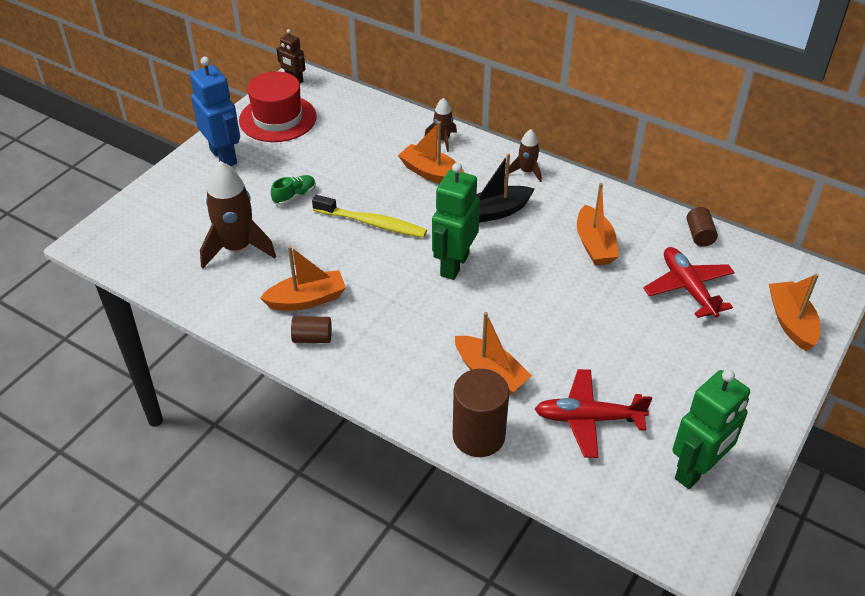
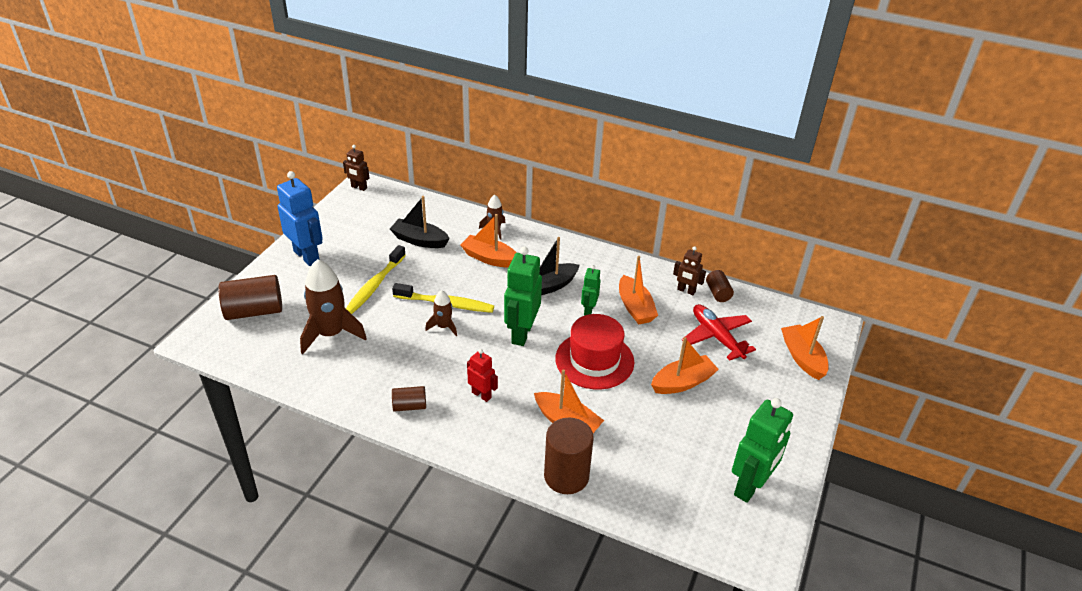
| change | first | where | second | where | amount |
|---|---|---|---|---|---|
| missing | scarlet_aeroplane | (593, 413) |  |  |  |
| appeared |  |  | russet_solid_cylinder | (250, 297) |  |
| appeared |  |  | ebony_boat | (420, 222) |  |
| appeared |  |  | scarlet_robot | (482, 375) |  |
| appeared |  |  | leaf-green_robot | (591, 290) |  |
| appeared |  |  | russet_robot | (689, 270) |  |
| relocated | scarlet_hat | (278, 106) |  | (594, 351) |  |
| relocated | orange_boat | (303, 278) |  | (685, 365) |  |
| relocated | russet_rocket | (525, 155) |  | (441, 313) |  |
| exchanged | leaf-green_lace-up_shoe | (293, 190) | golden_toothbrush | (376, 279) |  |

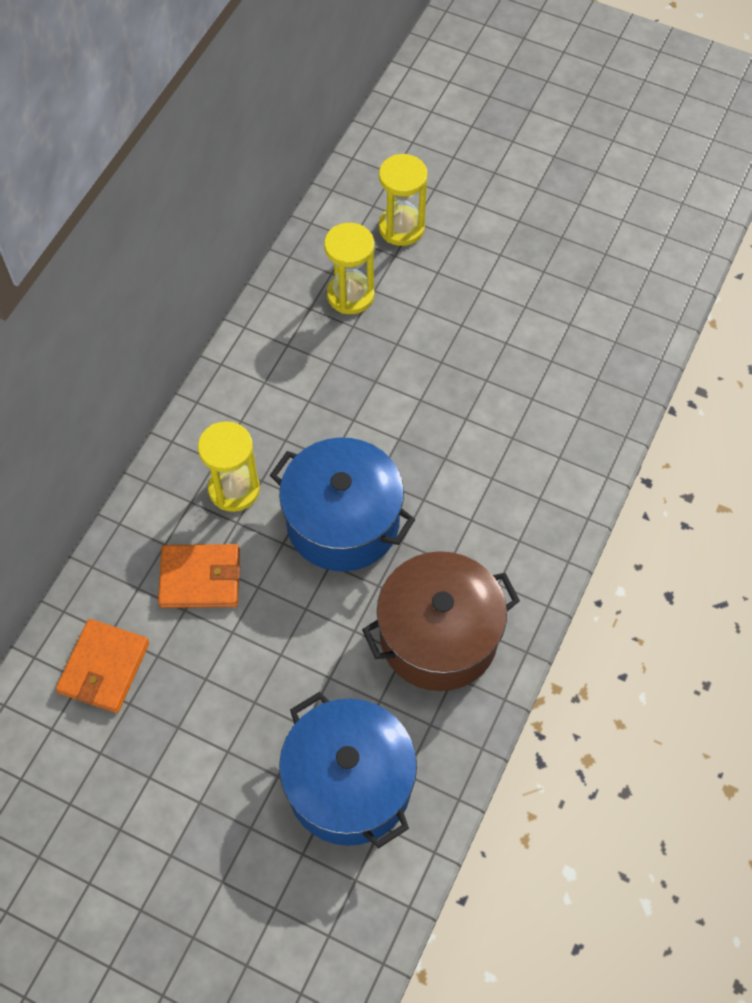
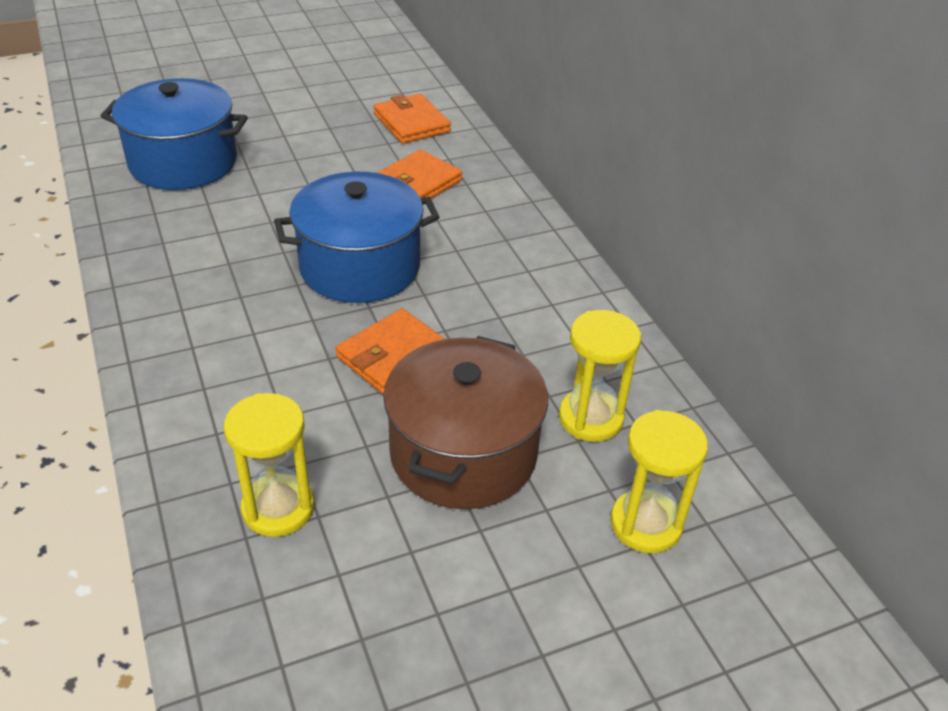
| change | first | where | second | where | amount |
|---|---|---|---|---|---|
| appeared |  |  | orange_wallet | (390, 351) |  |
| relocated | golden_sand_timer | (229, 466) |  | (269, 465) |  |
| relocated | russet_stockpot | (441, 621) |  | (465, 422) |  |

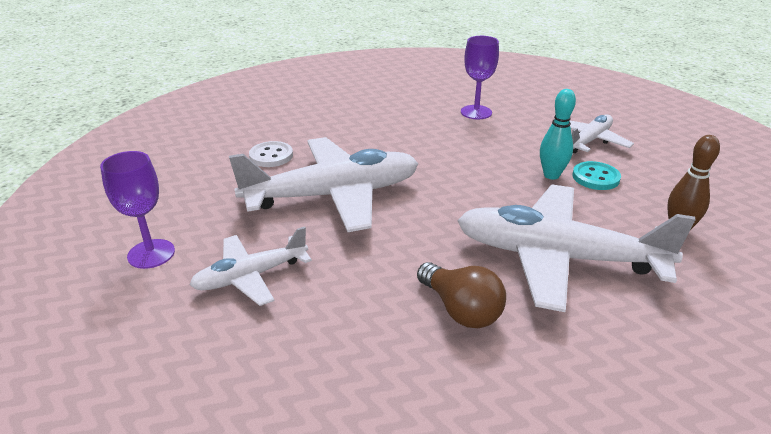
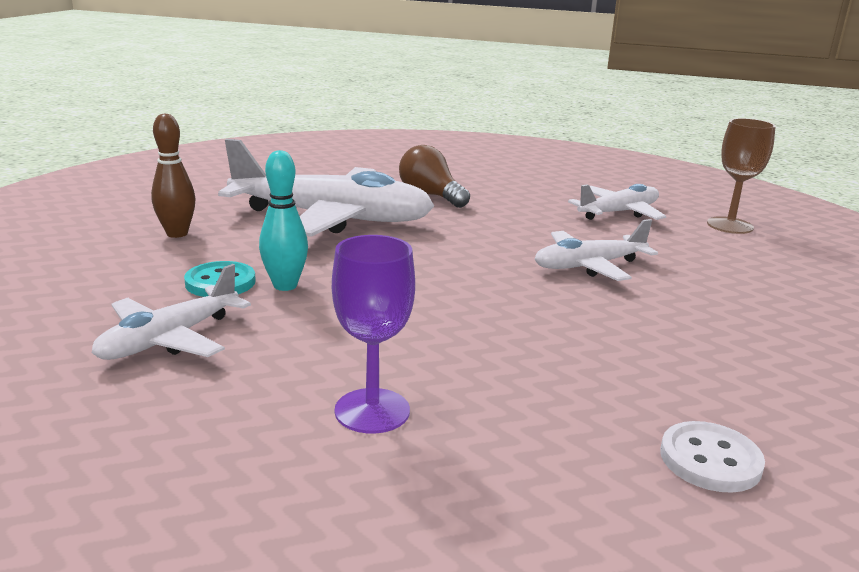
| change | first | where | second | where | amount |
|---|---|---|---|---|---|
| relocated | pure_white_shirt_button | (271, 154) |  | (712, 457) |  |
| colour | royal_purple_goblet | (137, 210) | russet_goblet | (741, 176) |  |
| size | pure_white_aeroplane | (324, 184) |  | (596, 250) | x0.55 |

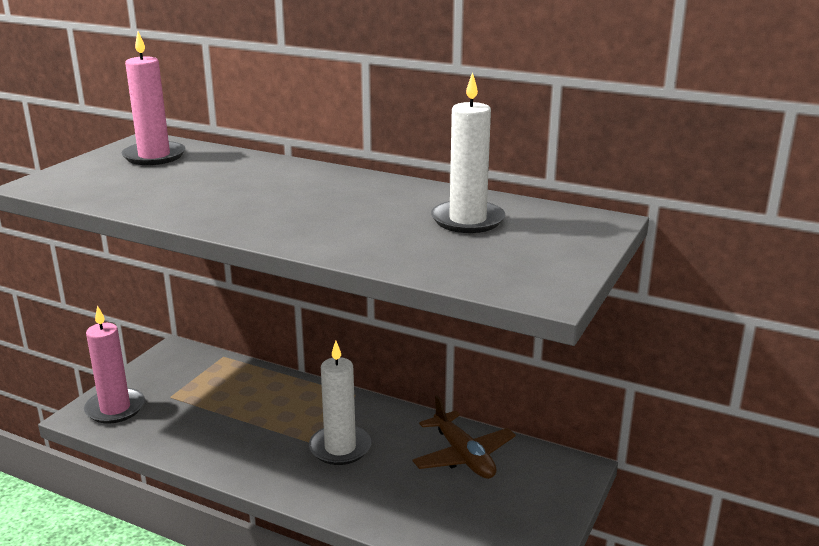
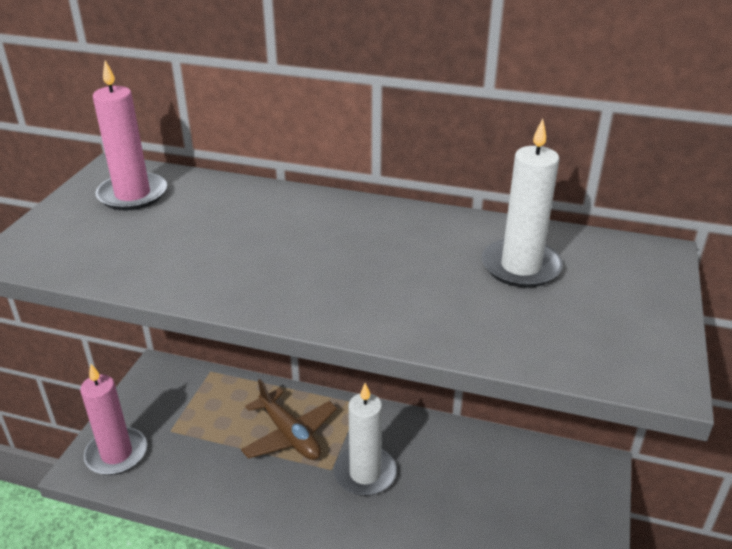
| change | first | where | second | where | amount |
|---|---|---|---|---|---|
| relocated | russet_aeroplane | (464, 437) |  | (289, 419) |  |

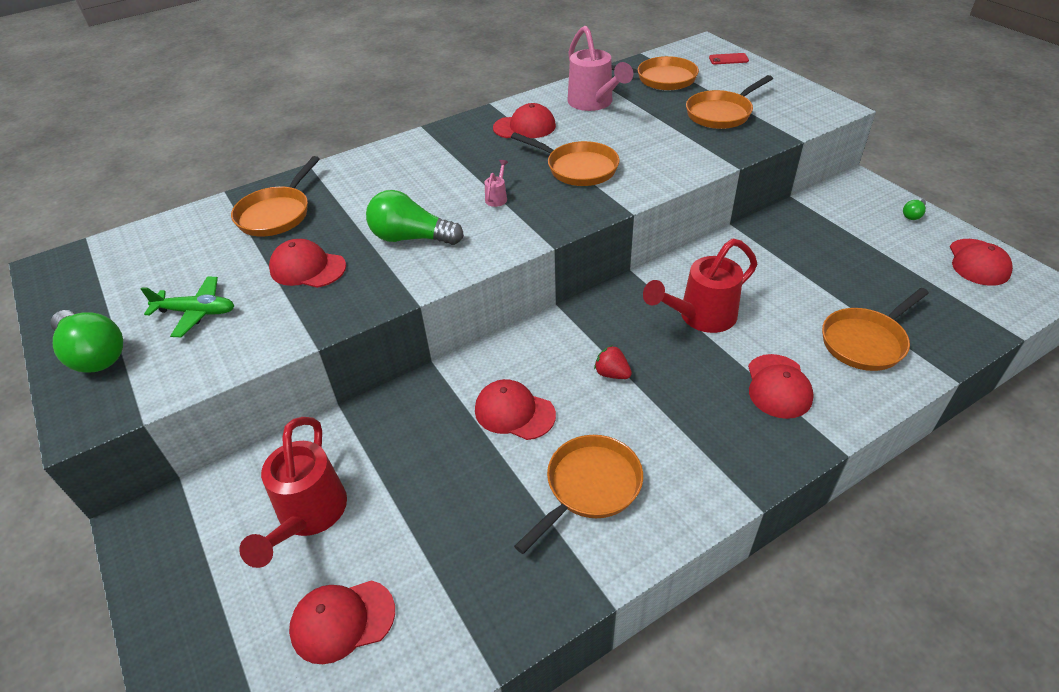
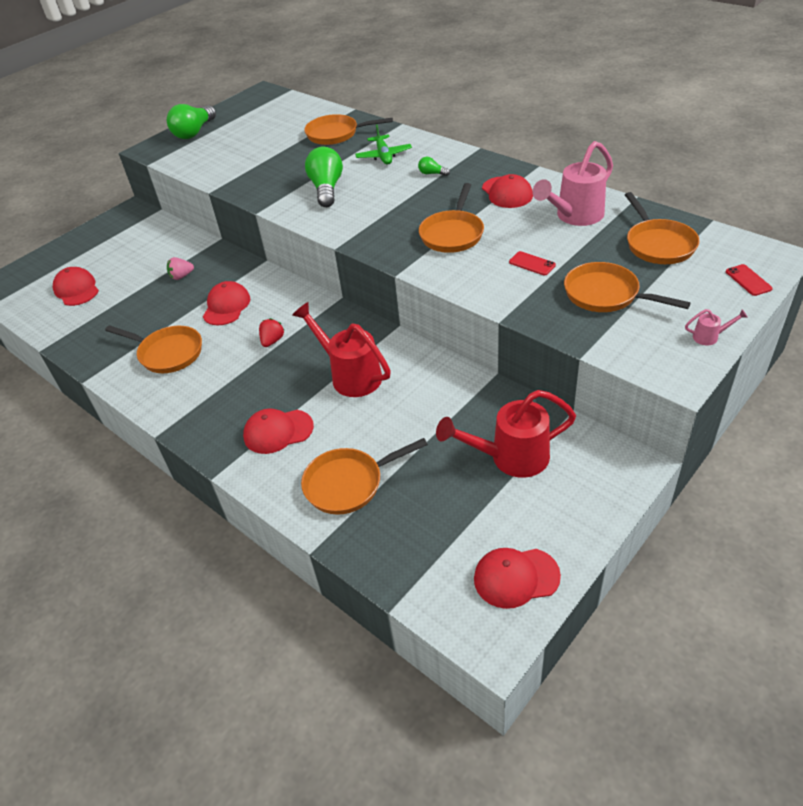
| change | first | where | second | where | amount |
|---|---|---|---|---|---|
| missing | scarlet_cap | (307, 263) |  |  |  |
| appeared |  |  | rosy_strawberry | (180, 268) |  |
| appeared |  |  | scarlet_smartphone | (532, 263) |  |
| relocated | leaf-green_aeroplane | (187, 307) |  | (383, 144) |  |
| relocated | scarlet_watering_can | (293, 492) |  | (506, 434) |  |
| relocated | rosy_watering_can | (496, 183) |  | (716, 327) |  |
| relocated | leaf-green_lightbulb | (914, 209) |  | (434, 166) |  |
| spun | orange_frying_pan | (875, 329) |  | (364, 476) | 60 degrees counterclockwise |

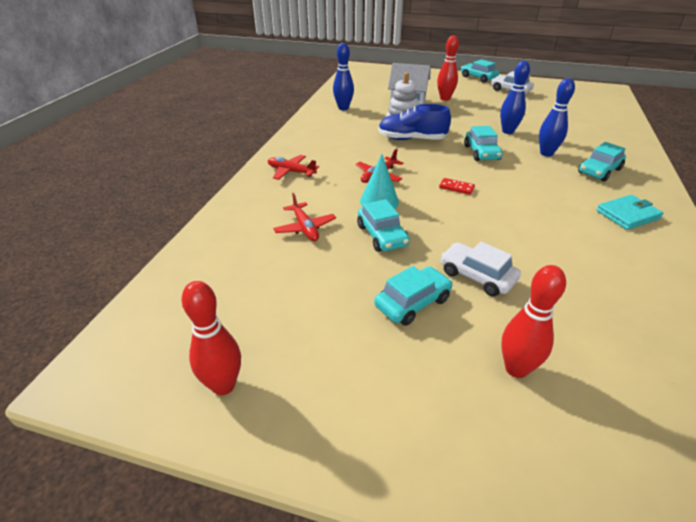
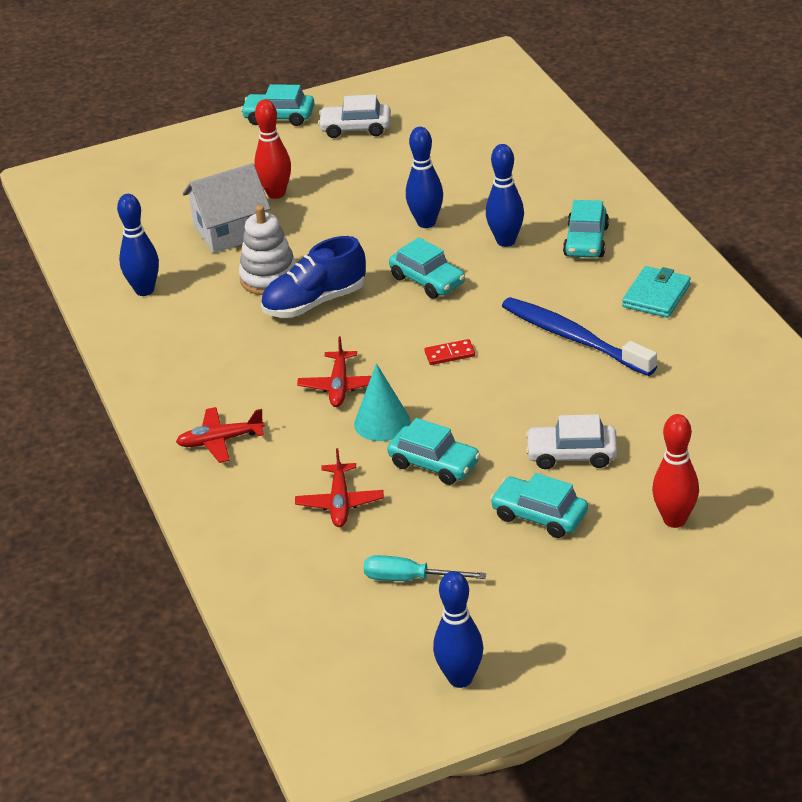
| change | first | where | second | where | amount |
|---|---|---|---|---|---|
| appeared |  |  | aqua_flat_screwdriver | (425, 568) |  |
| appeared |  |  | blue_toothbrush | (579, 336) |  |
| colour | scarlet_skittle | (211, 338) | blue_skittle | (458, 629) |  |
| spun | scarlet_aeroplane | (304, 217) |  | (339, 487) | 60 degrees clockwise |
| spun | aqua_automobile | (413, 296) |  | (539, 505) | 75 degrees counterclockwise |

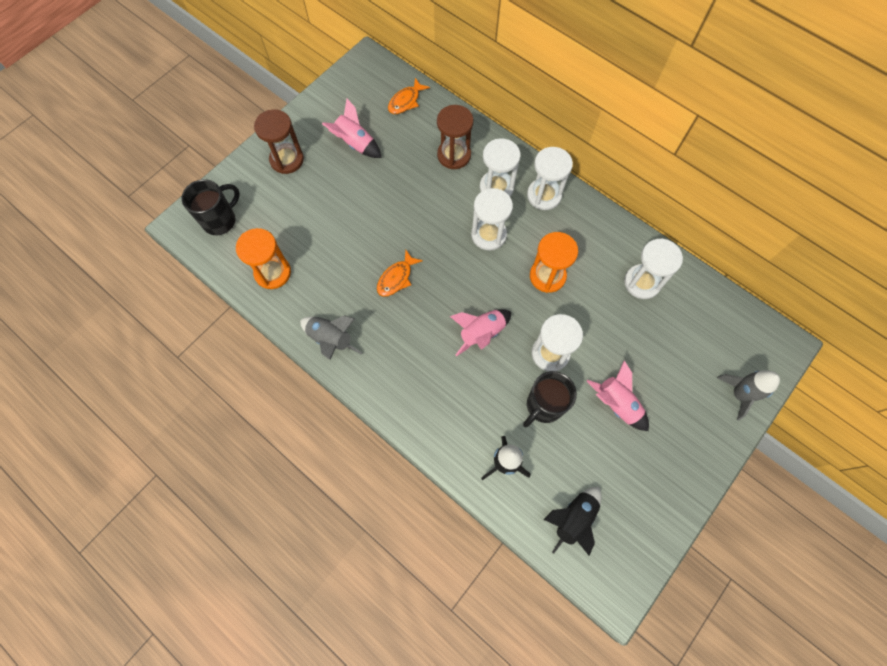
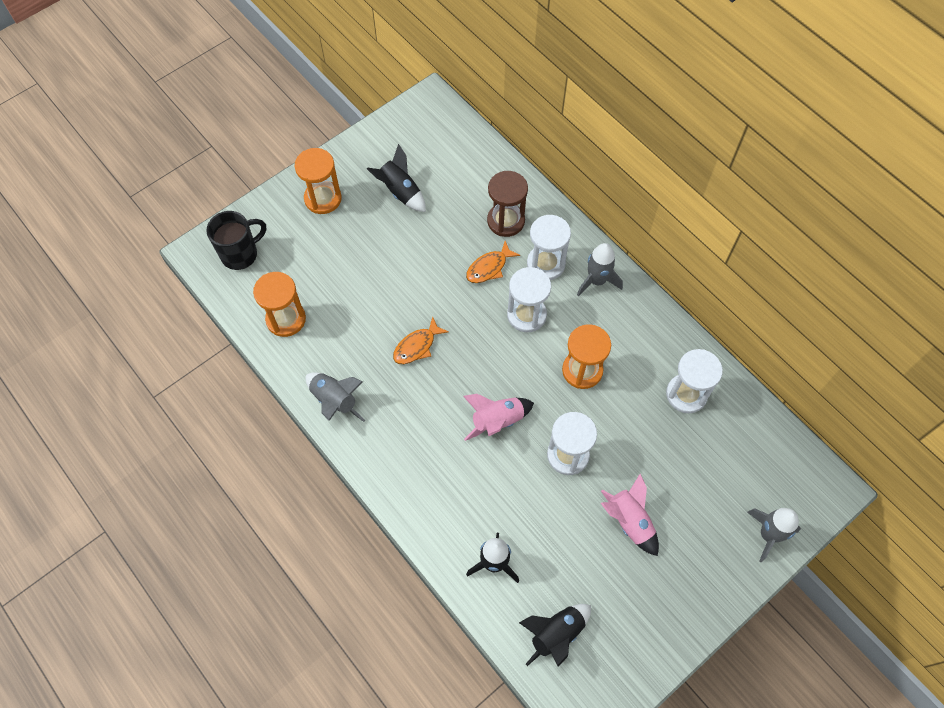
| change | first | where | second | where | amount |
|---|---|---|---|---|---|
| missing | ebony_mug | (550, 399) |  |  |  |
| relocated | orange_toy_fish | (409, 96) |  | (493, 262) |  |
| exchanged | pure_white_sand_timer | (550, 178) | gray_rocket | (600, 269) |  |
| colour | russet_sand_timer | (279, 141) | orange_sand_timer | (318, 181) |  |
| colour | rosy_rocket | (352, 128) | ebony_rocket | (396, 178) |  |

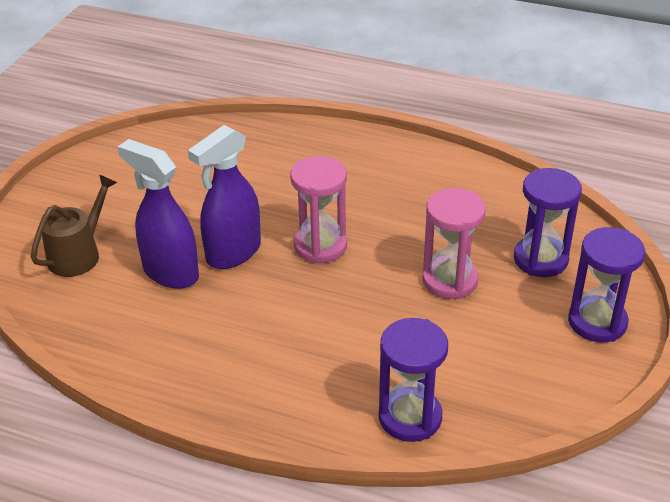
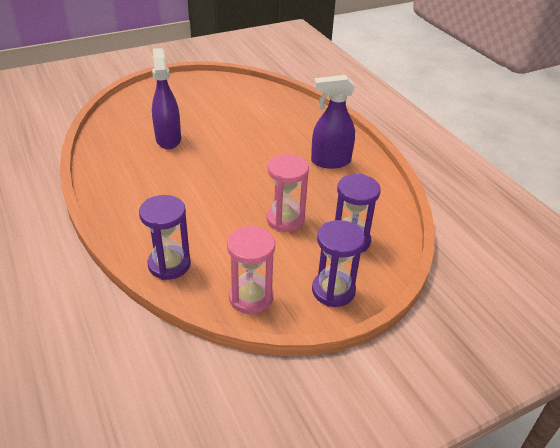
| change | first | where | second | where | amount |
|---|---|---|---|---|---|
| missing | russet_watering_can | (74, 226) |  |  |  |
| relocated | royal_purple_sprayer | (224, 197) |  | (333, 122) |  |
| relocated | rosy_sand_timer | (318, 210) |  | (251, 269) |  |

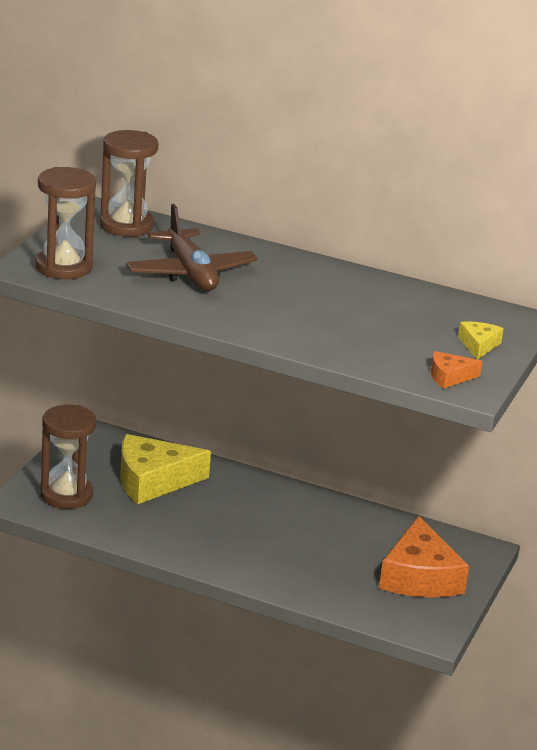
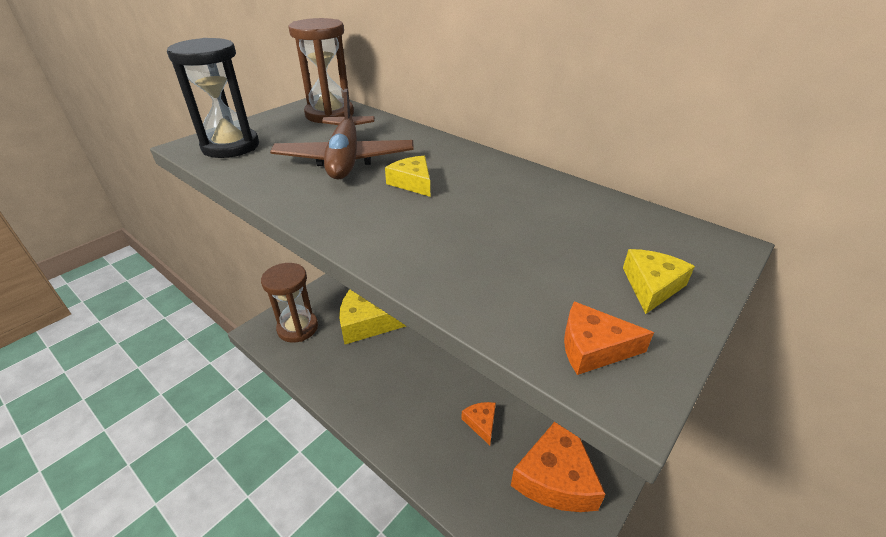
| change | first | where | second | where | amount |
|---|---|---|---|---|---|
| appeared |  |  | golden_piece_of_cheese | (407, 176) |  |
| appeared |  |  | orange_piece_of_cheese | (478, 423) |  |
| colour | russet_sand_timer | (66, 223) | ebony_sand_timer | (213, 98) |  |

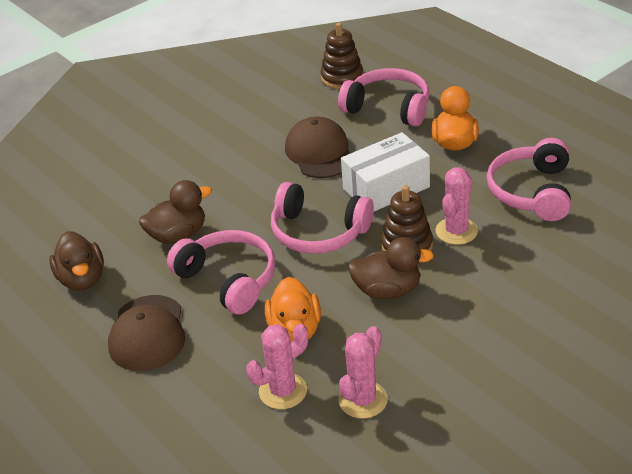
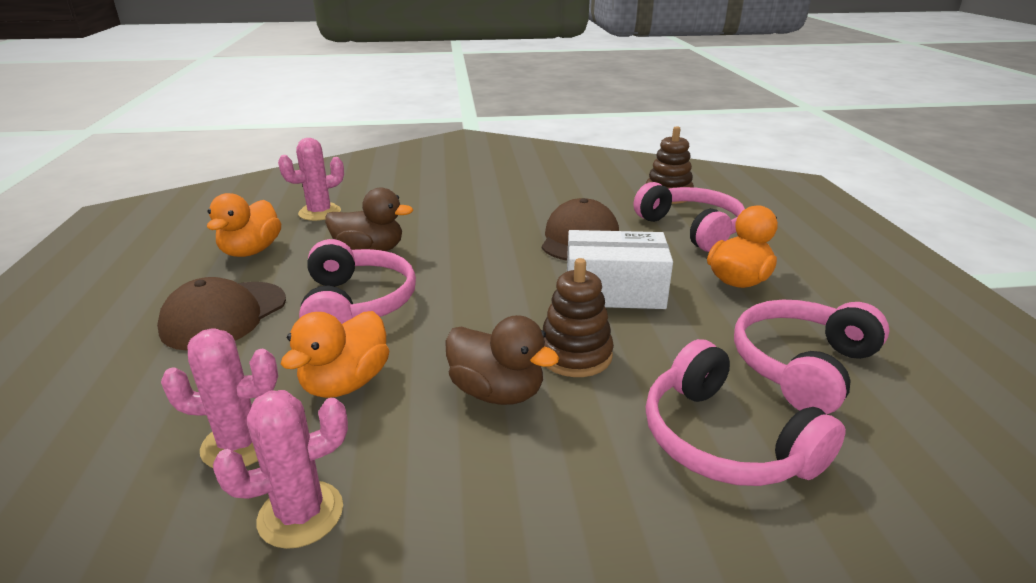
| change | first | where | second | where | amount |
|---|---|---|---|---|---|
| relocated | rosy_headphones | (322, 218) |  | (746, 412) |  |
| relocated | rosy_cactus | (456, 206) |  | (311, 179) |  |
| colour | russet_duck | (76, 261) | orange_duck | (244, 225) |  |

